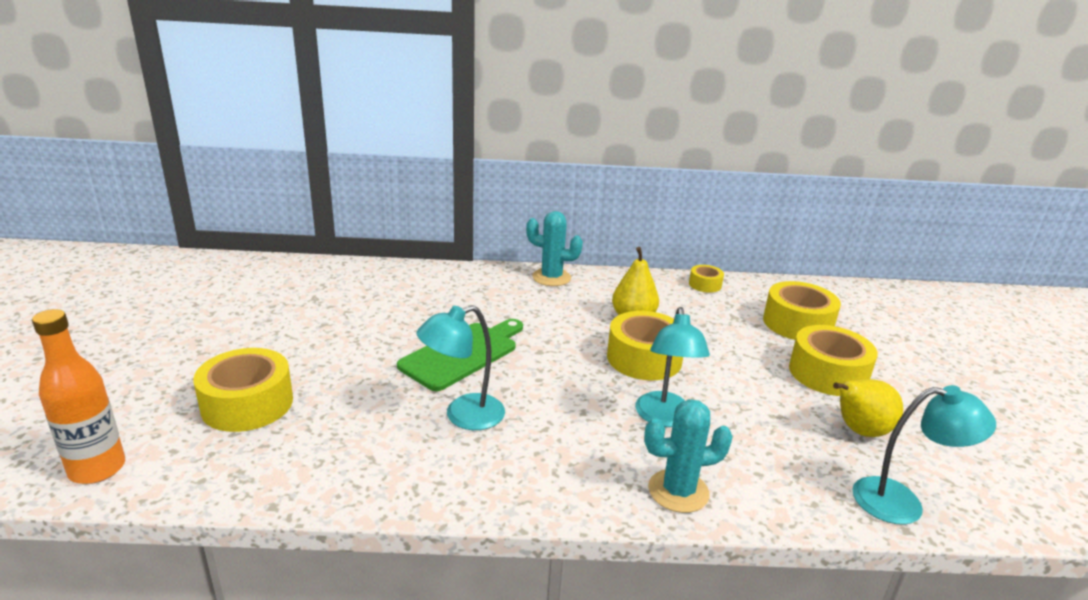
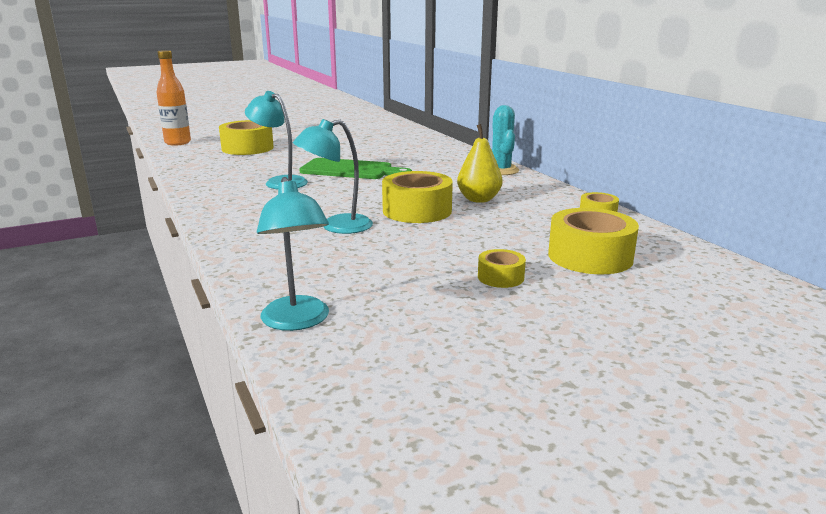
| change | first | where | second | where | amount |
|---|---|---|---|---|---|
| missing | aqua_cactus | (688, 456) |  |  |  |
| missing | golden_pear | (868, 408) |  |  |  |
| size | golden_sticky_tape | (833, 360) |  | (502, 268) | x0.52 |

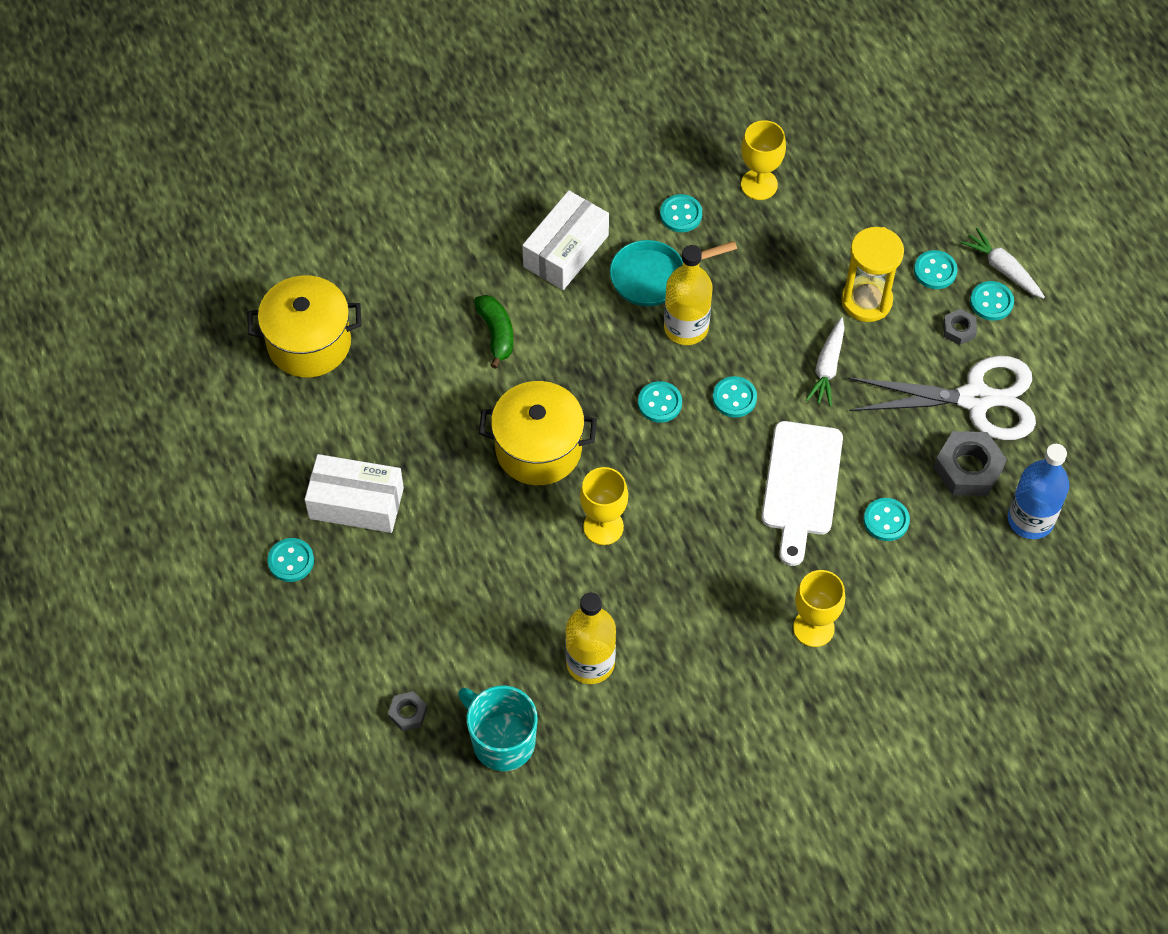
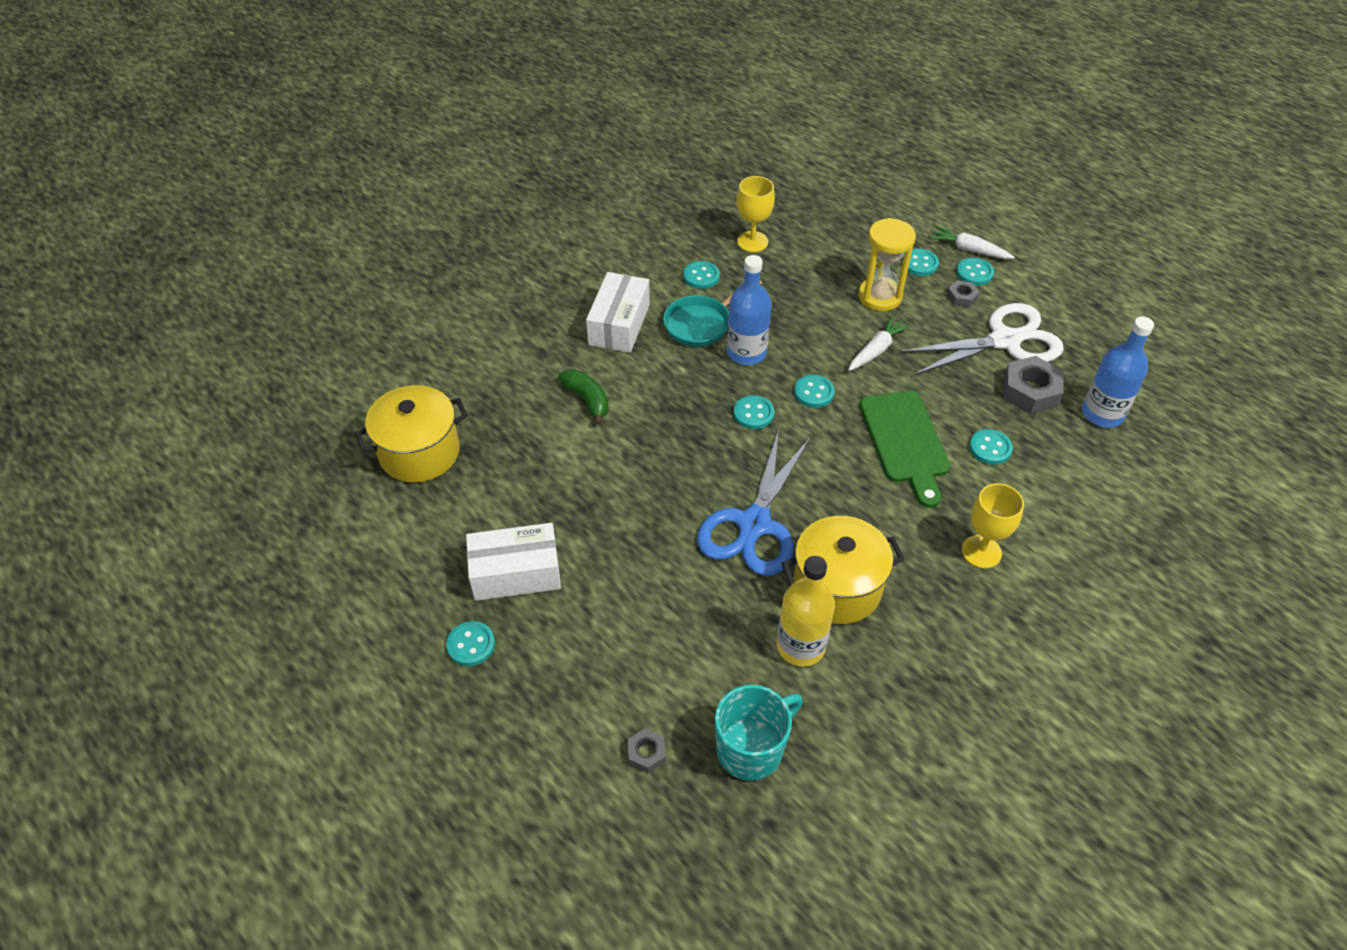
| change | first | where | second | where | amount |
|---|---|---|---|---|---|
| relocated | golden_stockpot | (538, 433) |  | (842, 570) |  |
| exchanged | golden_goblet | (604, 506) | blue_scissors | (754, 502) |  |
| colour | golden_flask | (688, 295) | blue_flask | (749, 310) |  |
| colour | pure_white_chopping_board | (802, 493) | leaf-green_chopping_board | (905, 449) |  |
| spun | aqua_mug | (497, 728) |  | (759, 733) | 120 degrees clockwise |
| spun | pure_white_carrot | (825, 362) |  | (879, 343) | 135 degrees counterclockwise |

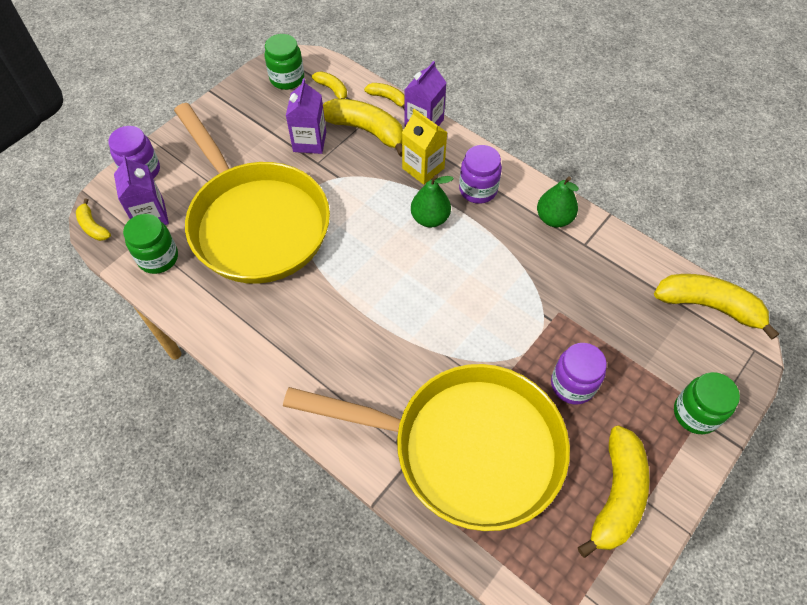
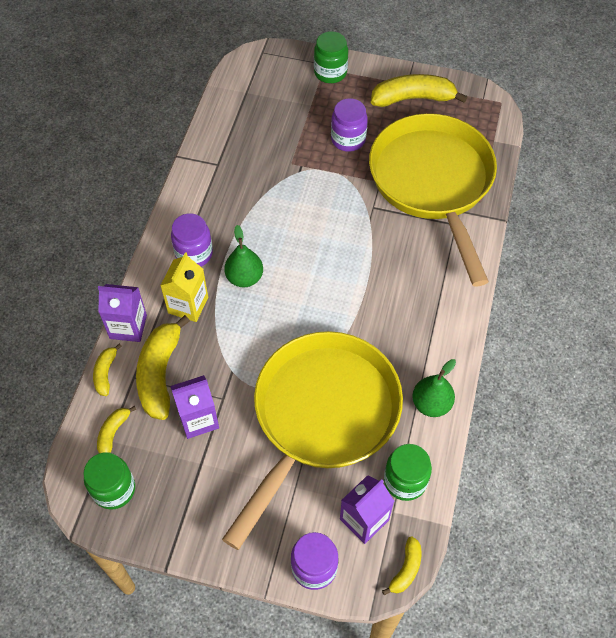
| change | first | where | second | where | amount |
|---|---|---|---|---|---|
| missing | golden_banana | (716, 307) |  |  |  |
| relocated | leaf-green_pear | (558, 202) |  | (434, 388) |  |

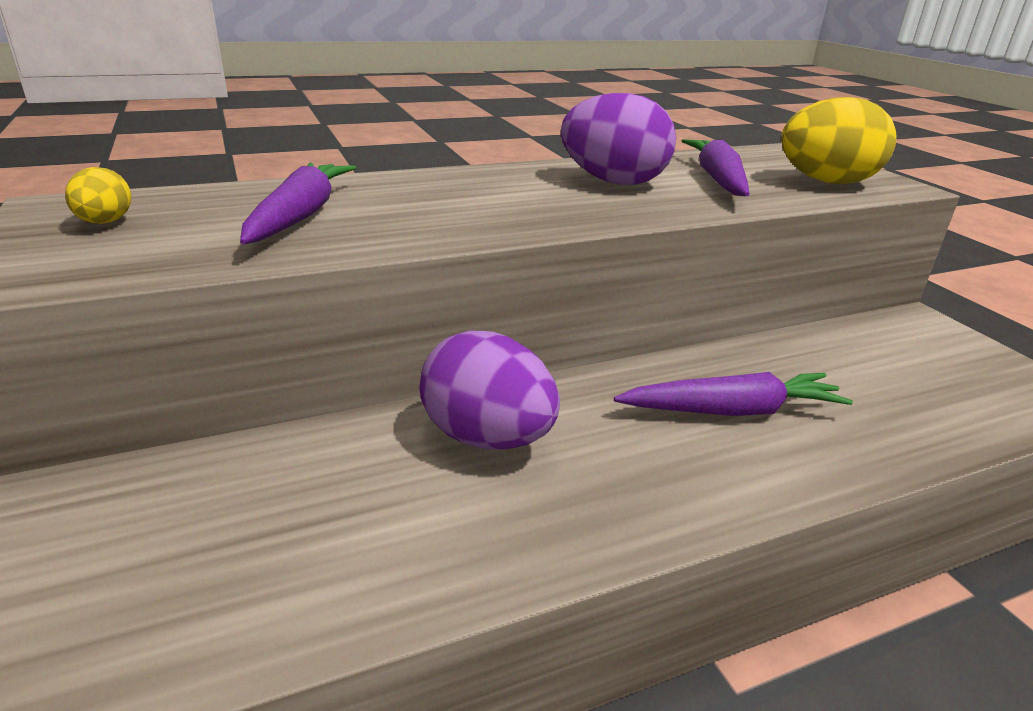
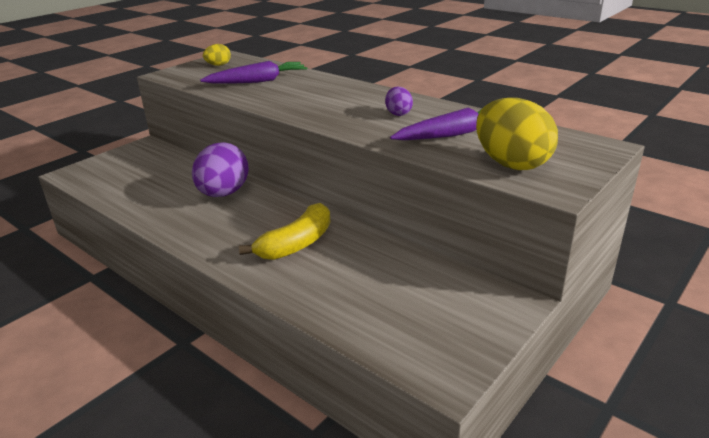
| change | first | where | second | where | amount |
|---|---|---|---|---|---|
| exchanged | royal_purple_carrot | (733, 394) | golden_banana | (284, 231) |  |
| size | royal_purple_toy_egg | (618, 139) |  | (399, 101) | x0.50 |

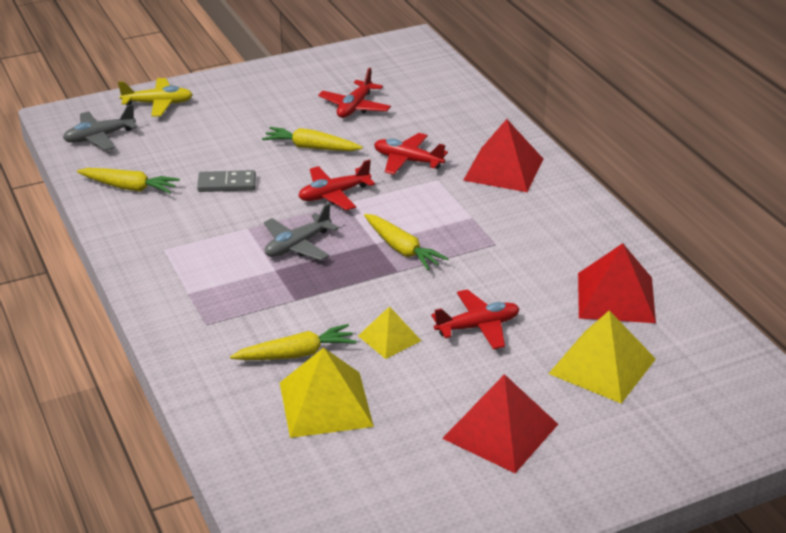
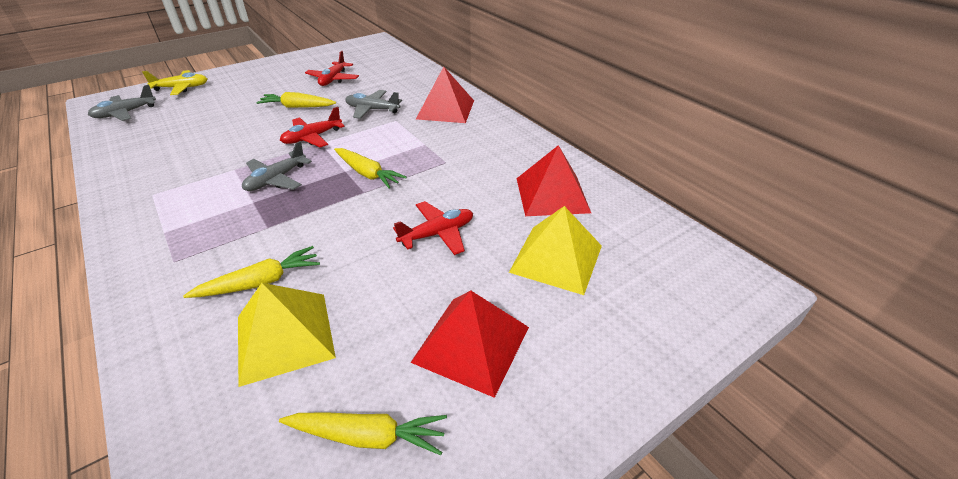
| change | first | where | second | where | amount |
|---|---|---|---|---|---|
| missing | gray_domino_piece | (226, 181) |  |  |  |
| missing | golden_solid_pyramid | (389, 332) |  |  |  |
| relocated | golden_carrot | (128, 180) |  | (363, 433) |  |
| colour | scarlet_aeroplane | (411, 154) | gray_aeroplane | (373, 104) |  |

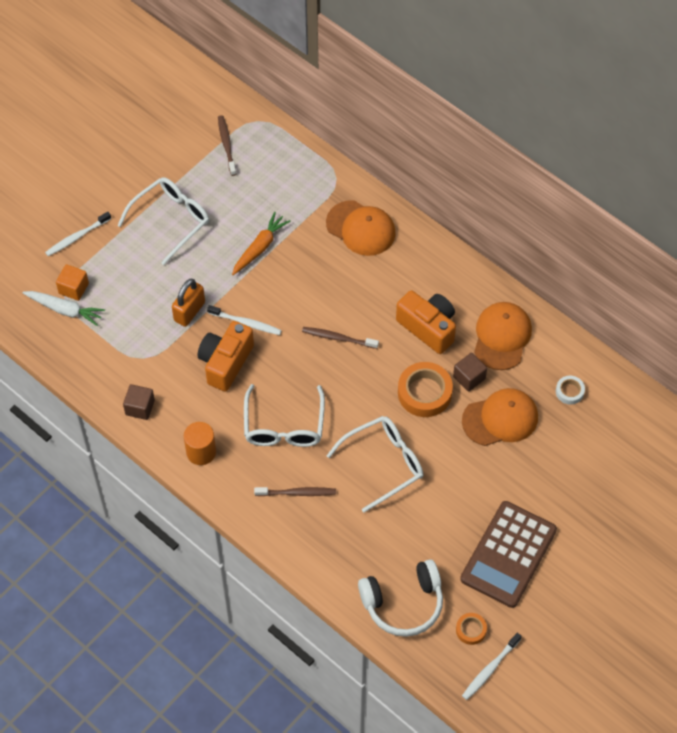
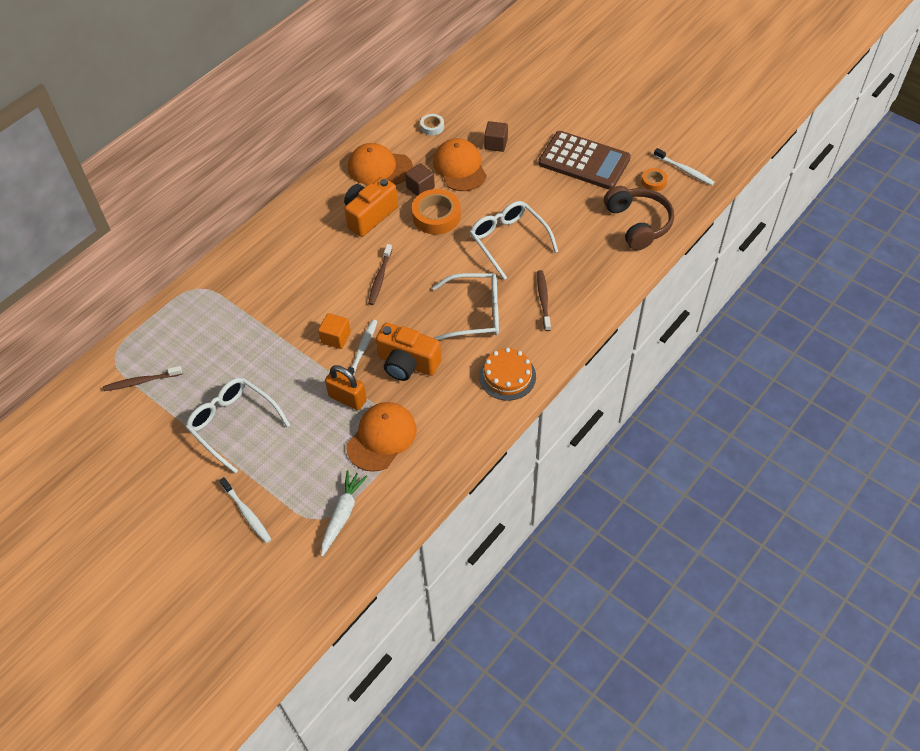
| change | first | where | second | where | amount |
|---|---|---|---|---|---|
| missing | orange_carrot | (261, 243) |  |  |  |
| relocated | orange_cube | (72, 282) |  | (334, 331) |  |
| relocated | russet_cube | (139, 402) |  | (496, 136) |  |
| relocated | orange_cap | (361, 228) |  | (382, 437) |  |
| exchanged | orange_solid_cylinder | (200, 443) | orange_cake | (507, 374) |  |
| colour | pure_white_headphones | (400, 598) | russet_headphones | (639, 218) |  |

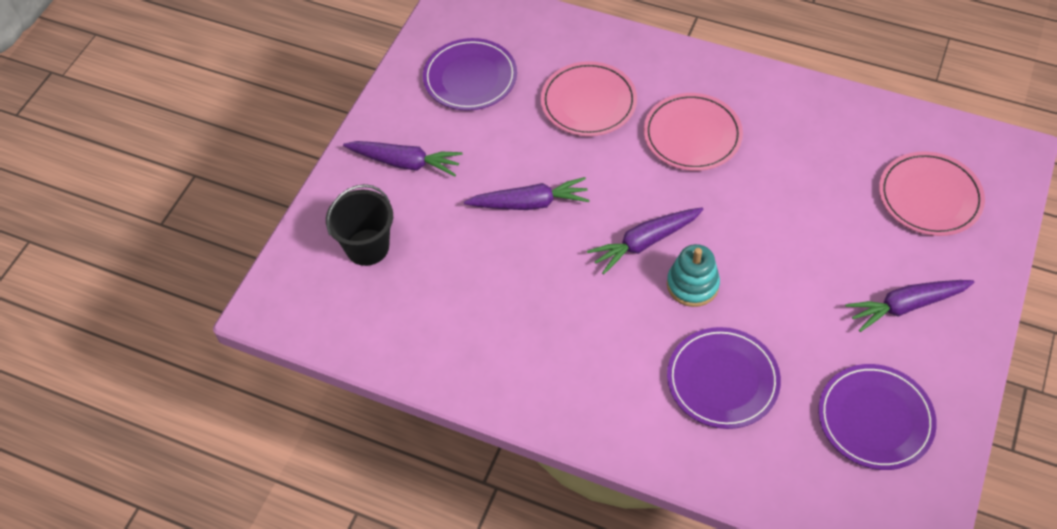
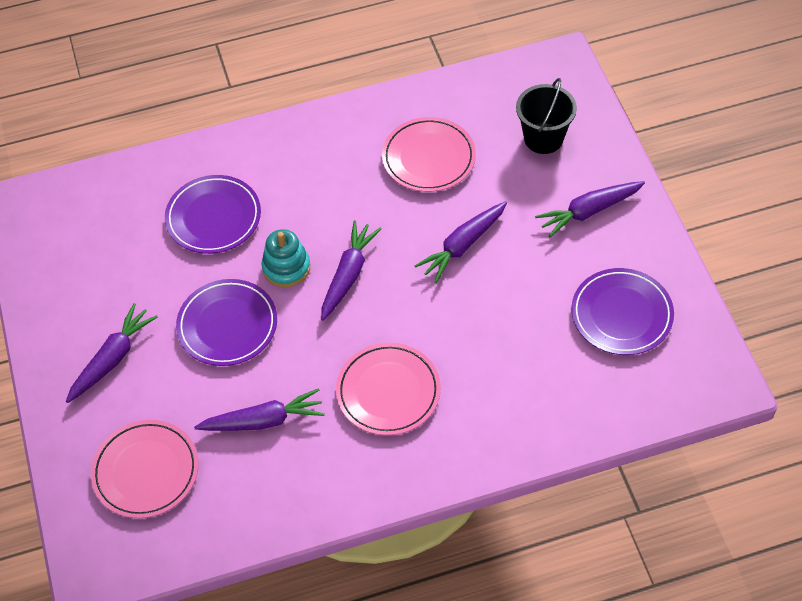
| change | first | where | second | where | amount |
|---|---|---|---|---|---|
| appeared |  |  | royal_purple_carrot | (259, 409) |  |
| relocated | rosy_dinner_plate | (589, 98) |  | (429, 154) |  |
| relocated | royal_purple_dinner_plate | (877, 417) |  | (226, 322) |  |

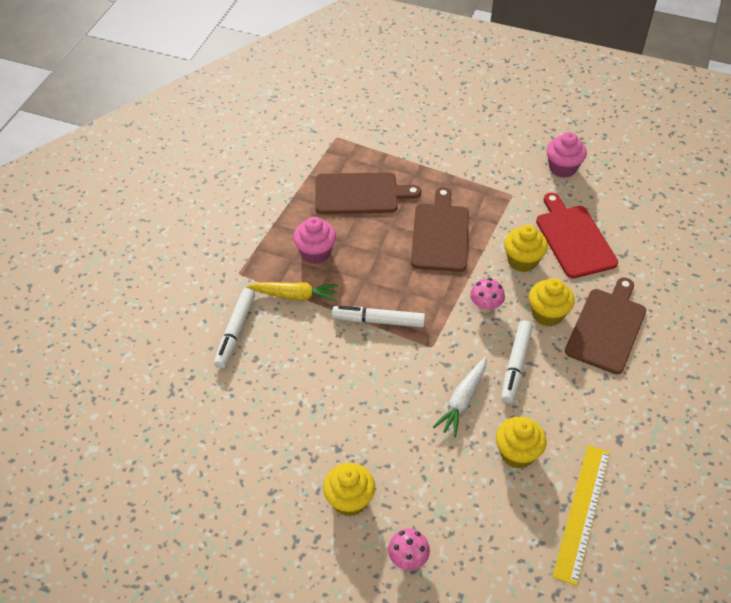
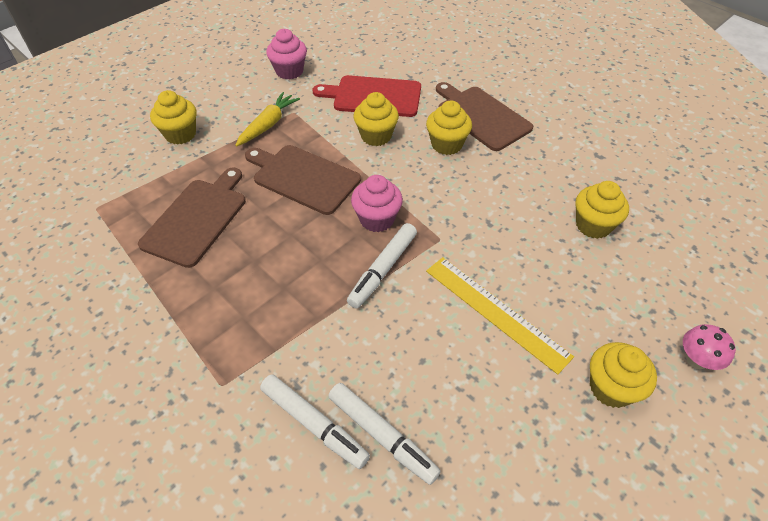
| change | first | where | second | where | amount |
|---|---|---|---|---|---|
| missing | pure_white_carrot | (459, 397) |  |  |  |
| missing | rosy_mushroom | (487, 295) |  |  |  |
| appeared |  |  | golden_fairy_cake | (173, 117) |  |
| relocated | golden_carrot | (293, 292) |  | (267, 119) |  |
| relocated | rosy_fairy_cake | (314, 240) |  | (377, 203) |  |
| relocated | pure_white_felt_pen | (517, 361) |  | (384, 434) |  |
| relocated | golden_measuring_stick | (581, 515) |  | (500, 316) |  |

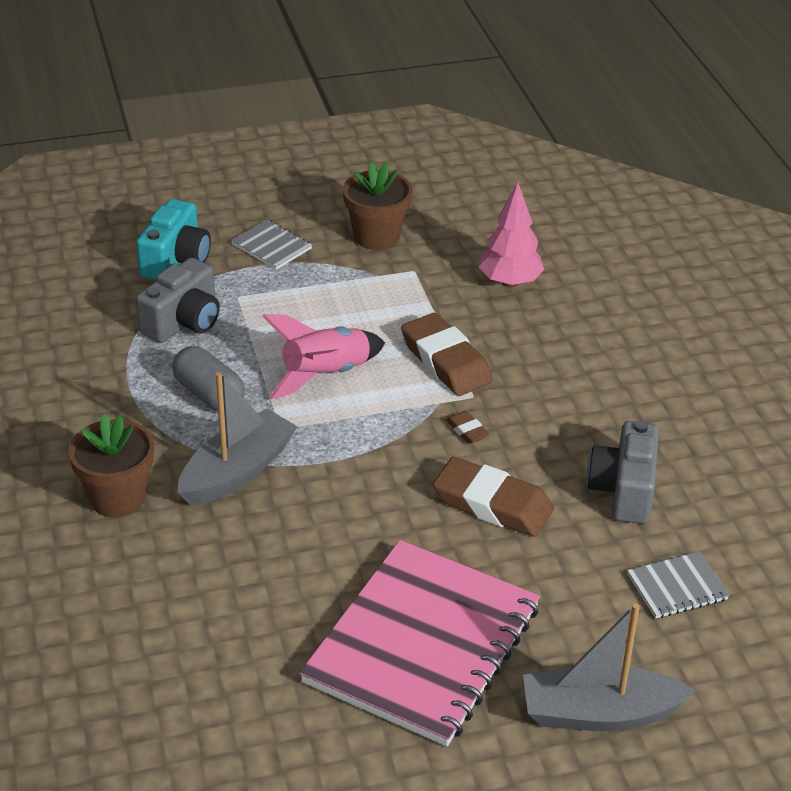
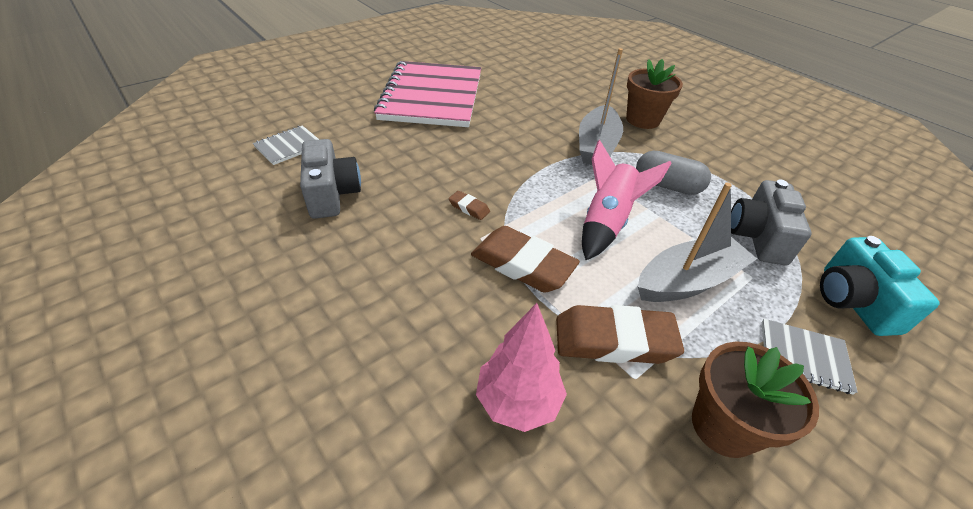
| change | first | where | second | where | amount |
|---|---|---|---|---|---|
| relocated | russet_eraser | (493, 497) |  | (620, 334) |  |
| relocated | gray_boat | (609, 667) |  | (697, 242) |  |

